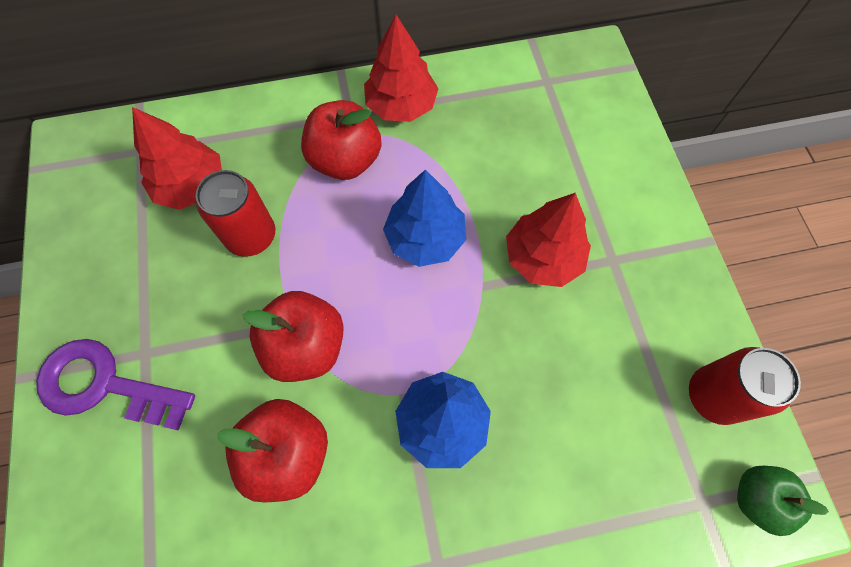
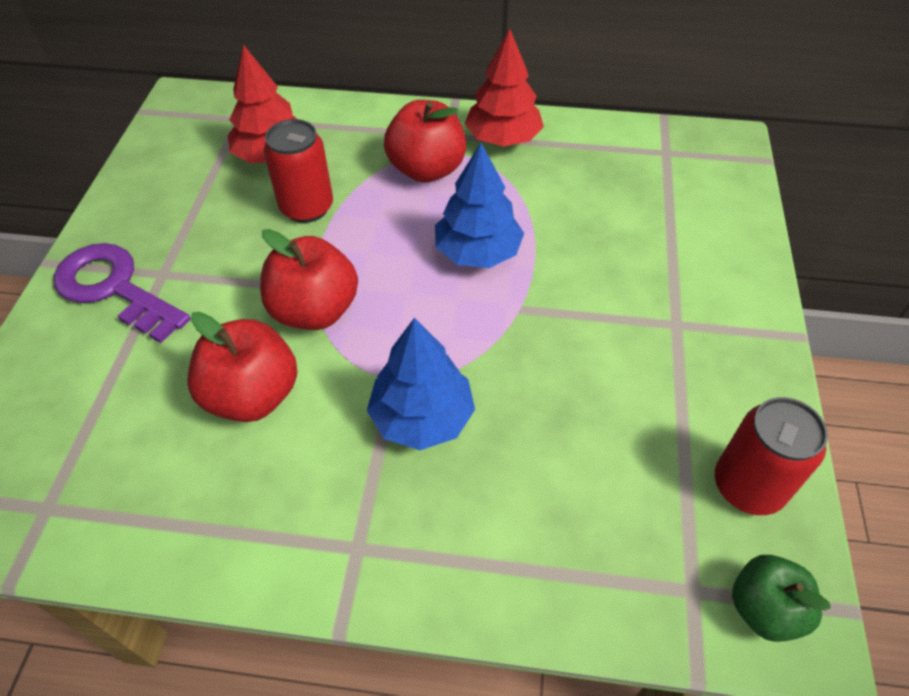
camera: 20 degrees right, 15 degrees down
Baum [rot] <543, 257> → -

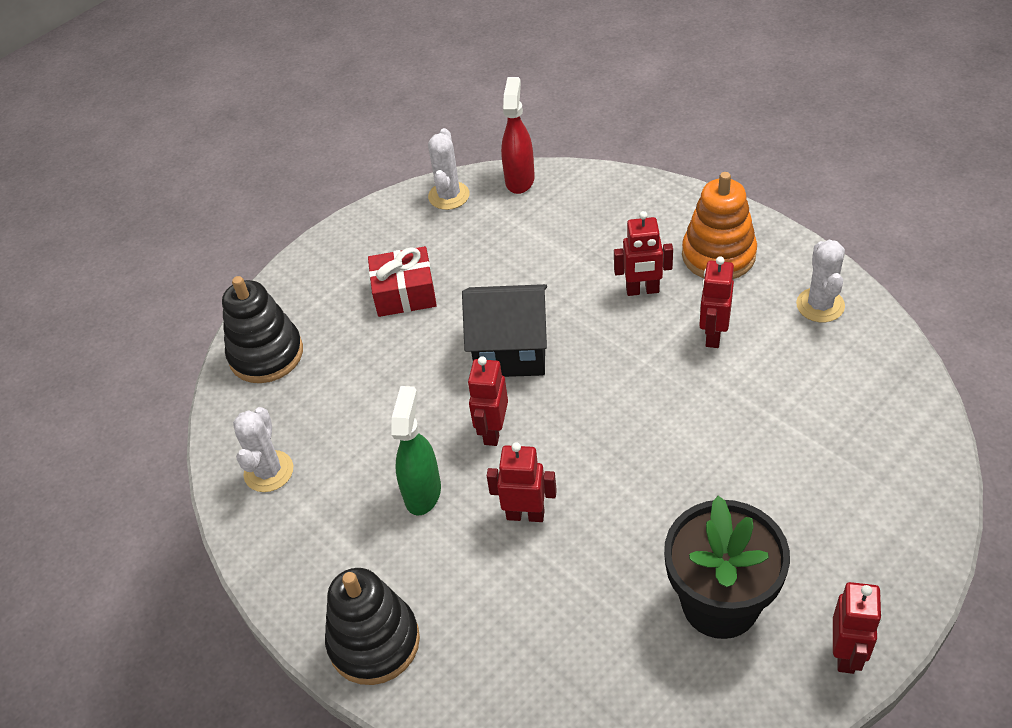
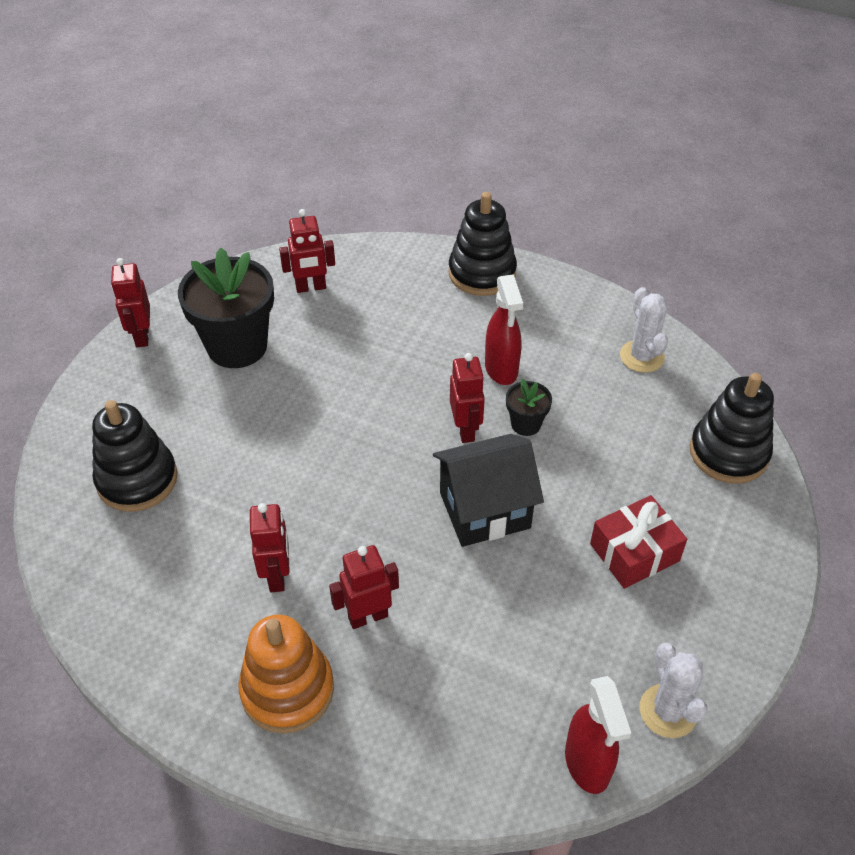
camera: 155 degrees right, 0 degrees up
Kaktus [weiß] <820, 305> → -
Sprühflasche [grün] <423, 492> → Sprühflasche [rot] <501, 369>
Roboter [rot] <525, 514> → Roboter [rot] <311, 287>, move
- → Blumentopf [schwarz] <526, 424>
- → Stapelspielzeug [schwarz] <137, 479>

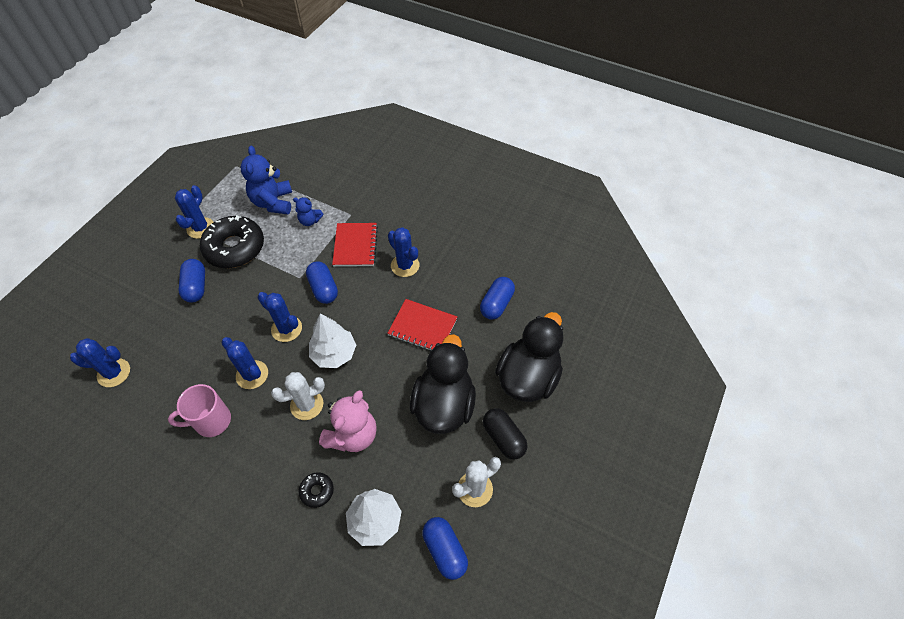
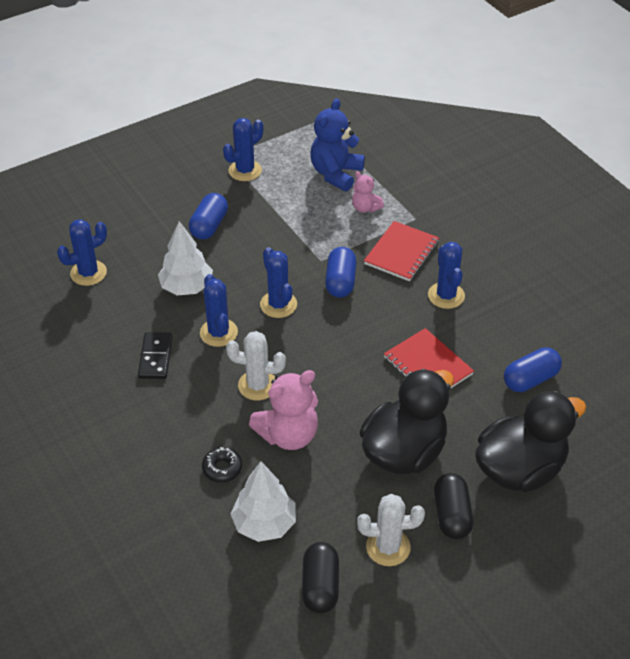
camera: 30 degrees right, 10 degrees down
Teddybär [blau] <310, 221> → Teddybär [rosa] <365, 208>
Donut [schwarz] <235, 248> → -
Baum [weiß] <334, 354> → Baum [weiß] <187, 287>, move
Kaktus [blau] <114, 373> → Kaktus [blau] <88, 273>, 60 degrees counterclockwise
Tasse [rosa] <211, 421> → Dominostein [schwarz] <156, 357>
Kapsel [blau] <445, 550> → Kapsel [schwarz] <320, 586>

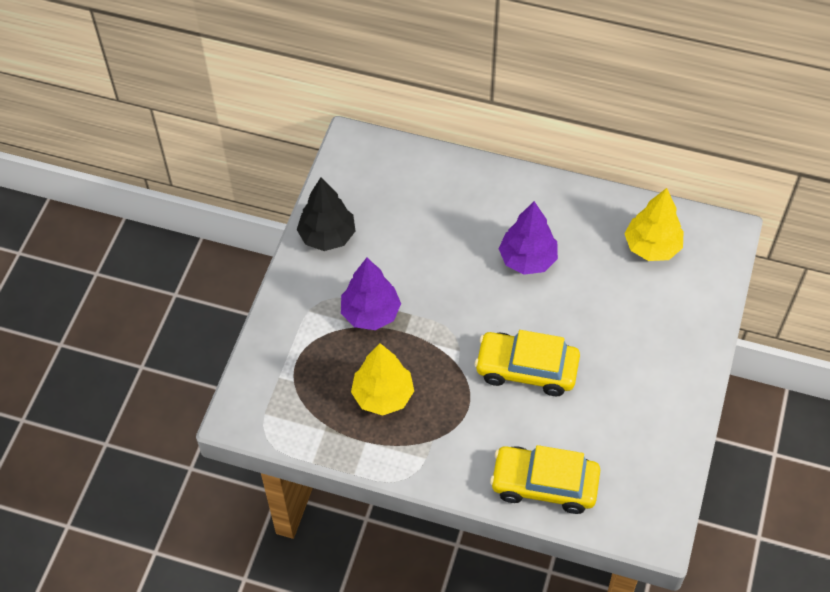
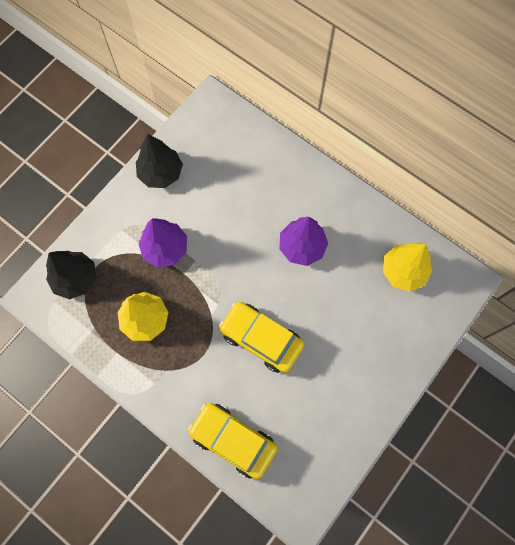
camera: 20 degrees right, 15 degrees up
- → Baum [schwarz] <76, 278>

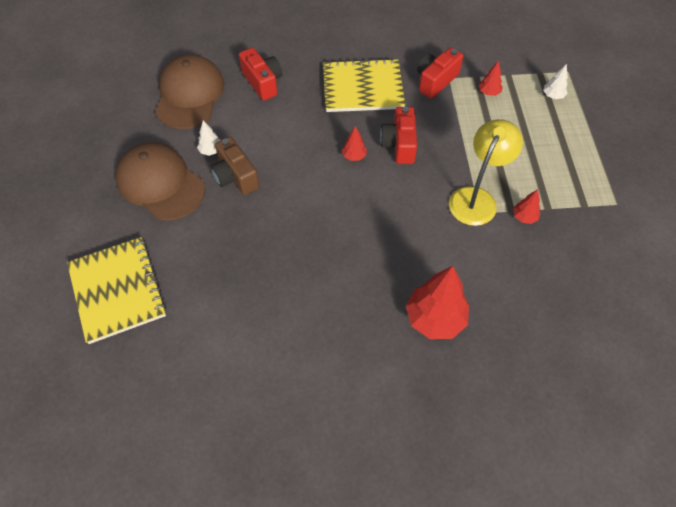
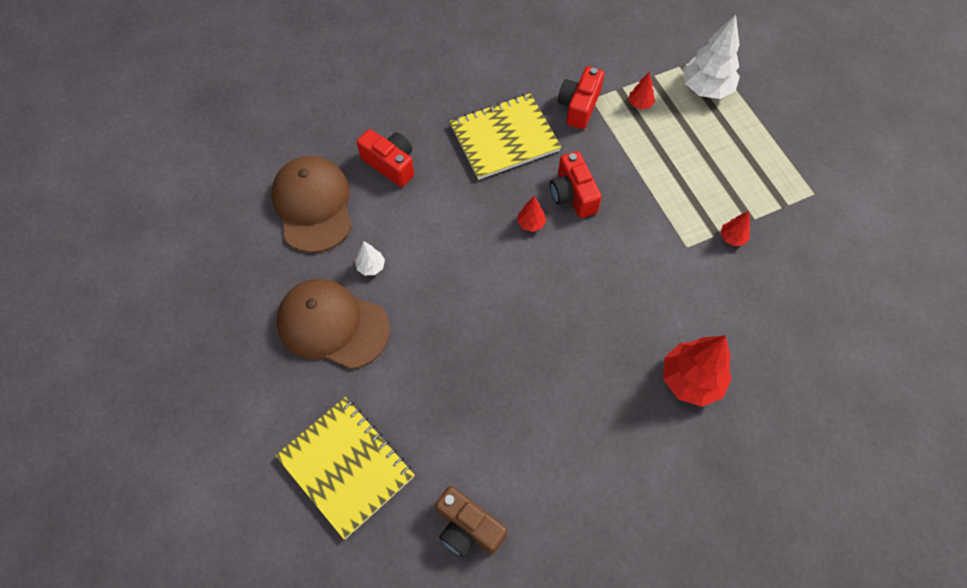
camera: 20 degrees left, 5 degrees up
Baum [weiß] <553, 96> → Baum [weiß] <706, 88>, x2.10
Lampe [gelb] <476, 198> → -
Kamera [braun] <235, 176> → Kamera [braun] <468, 527>, move

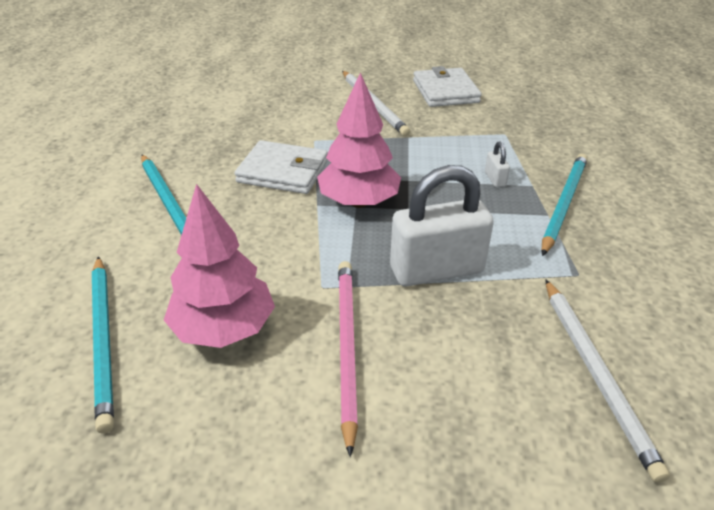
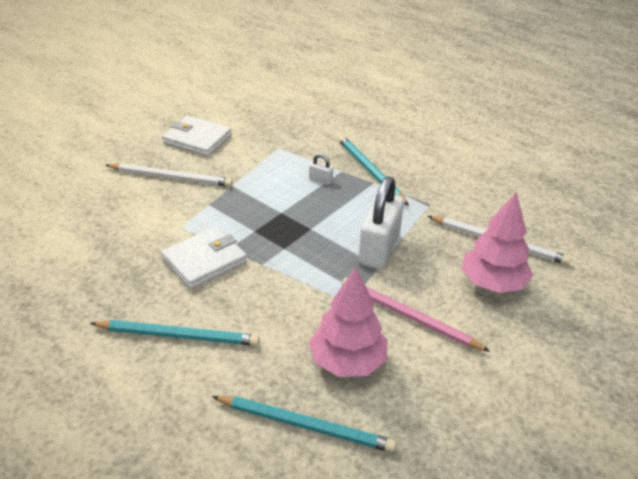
camera: 55 degrees left, 0 degrees up
Baum [rosa] <359, 202> → Baum [rosa] <492, 283>, move

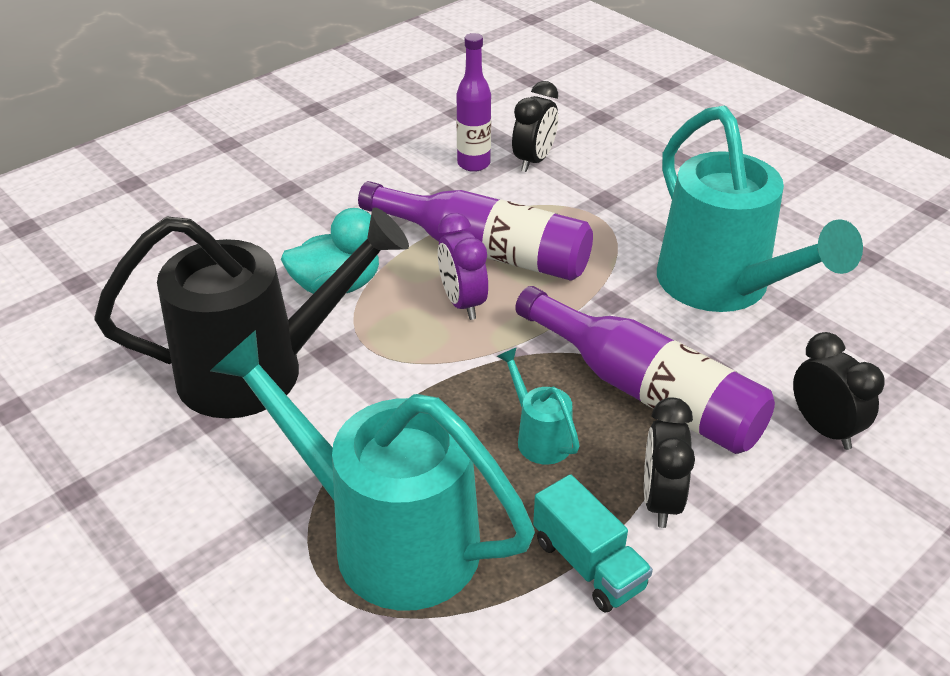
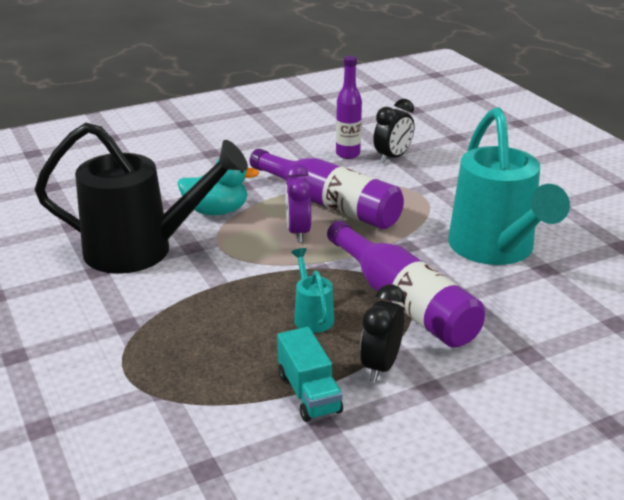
camera: 15 degrees right, 10 degrees down
Gießkanne [türkis] <387, 537> → -
Wecker [schwarz] <824, 429> → -

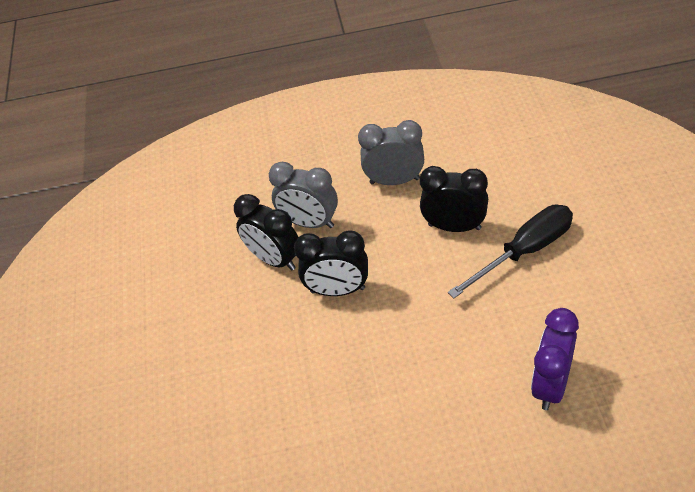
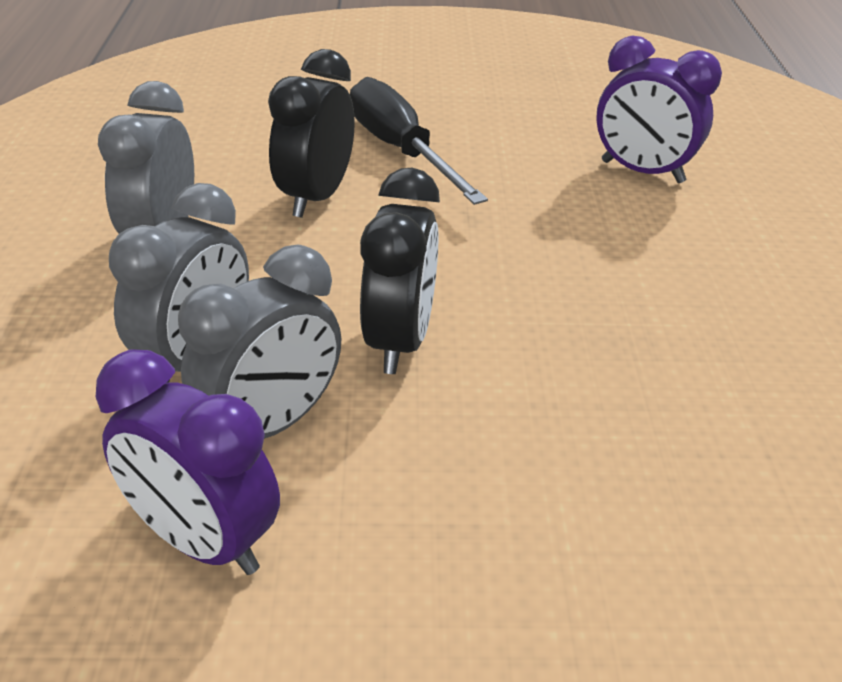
camera: 90 degrees left, 10 degrees down
Wecker [schwarz] <274, 259> → Wecker [grau] <271, 424>
- → Wecker [lila] <203, 540>

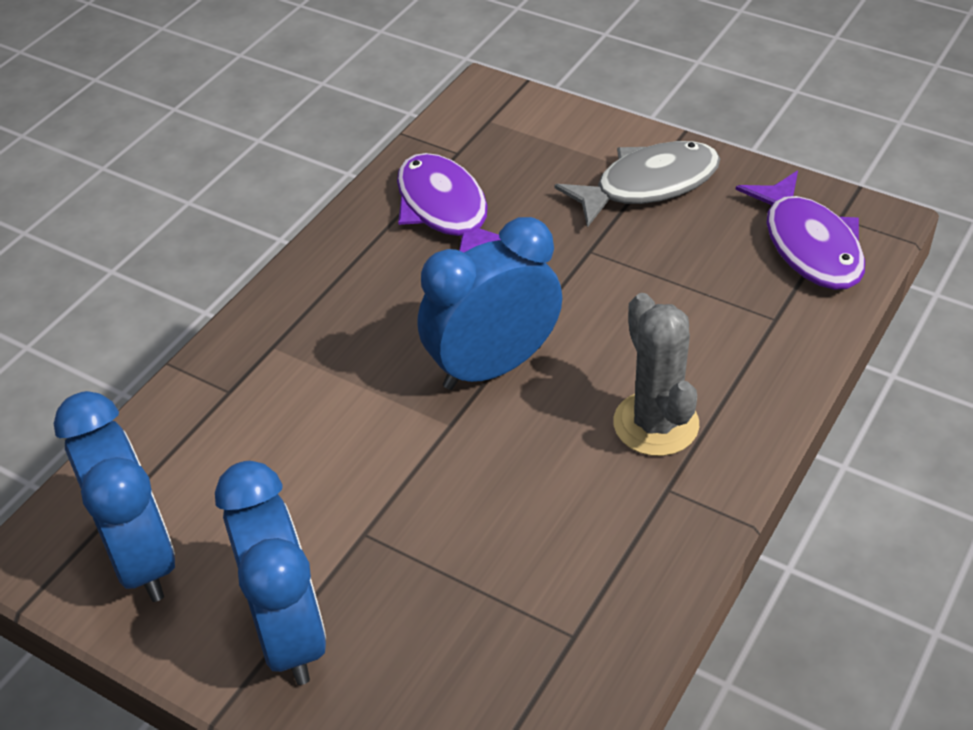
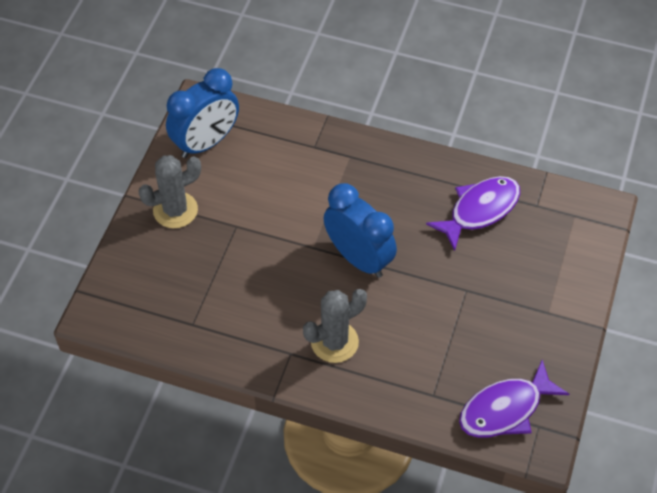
camera: 75 degrees right, 10 degrees up
Fisch [grau] <648, 185> → -
Wecker [blau] <288, 632> → Kaktus [grau] <175, 210>

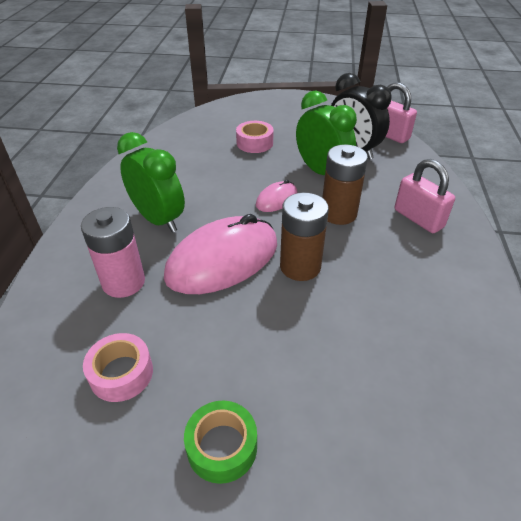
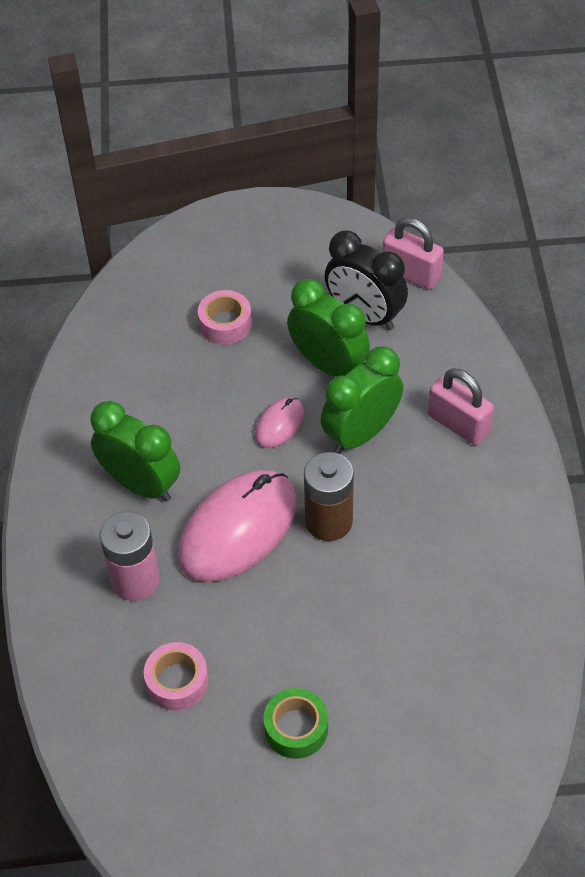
camera: 10 degrees left, 10 degrees up
Batterie [braun] <338, 213> → Wecker [grün] <361, 434>

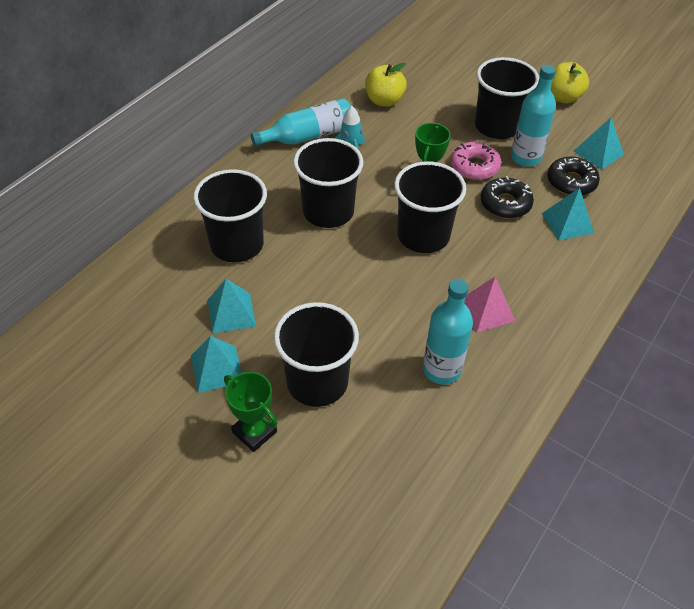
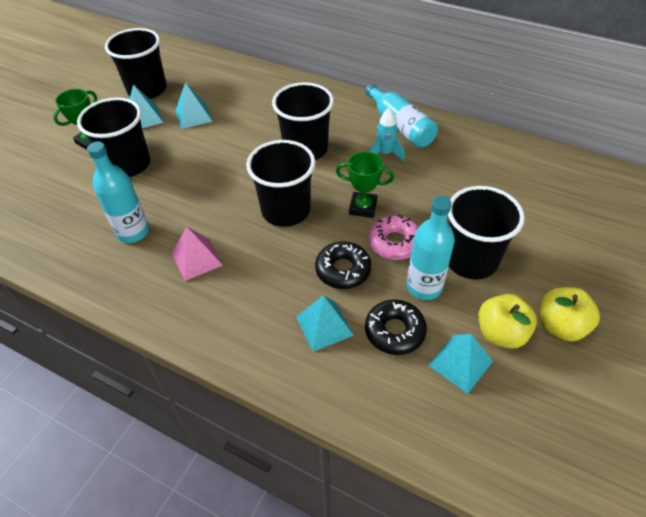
camera: 85 degrees right, 0 degrees up
Apfel [gelb] <384, 101> → Apfel [gelb] <501, 333>, move
Becher [schwarz] <237, 244> → Becher [schwarz] <147, 90>, move

